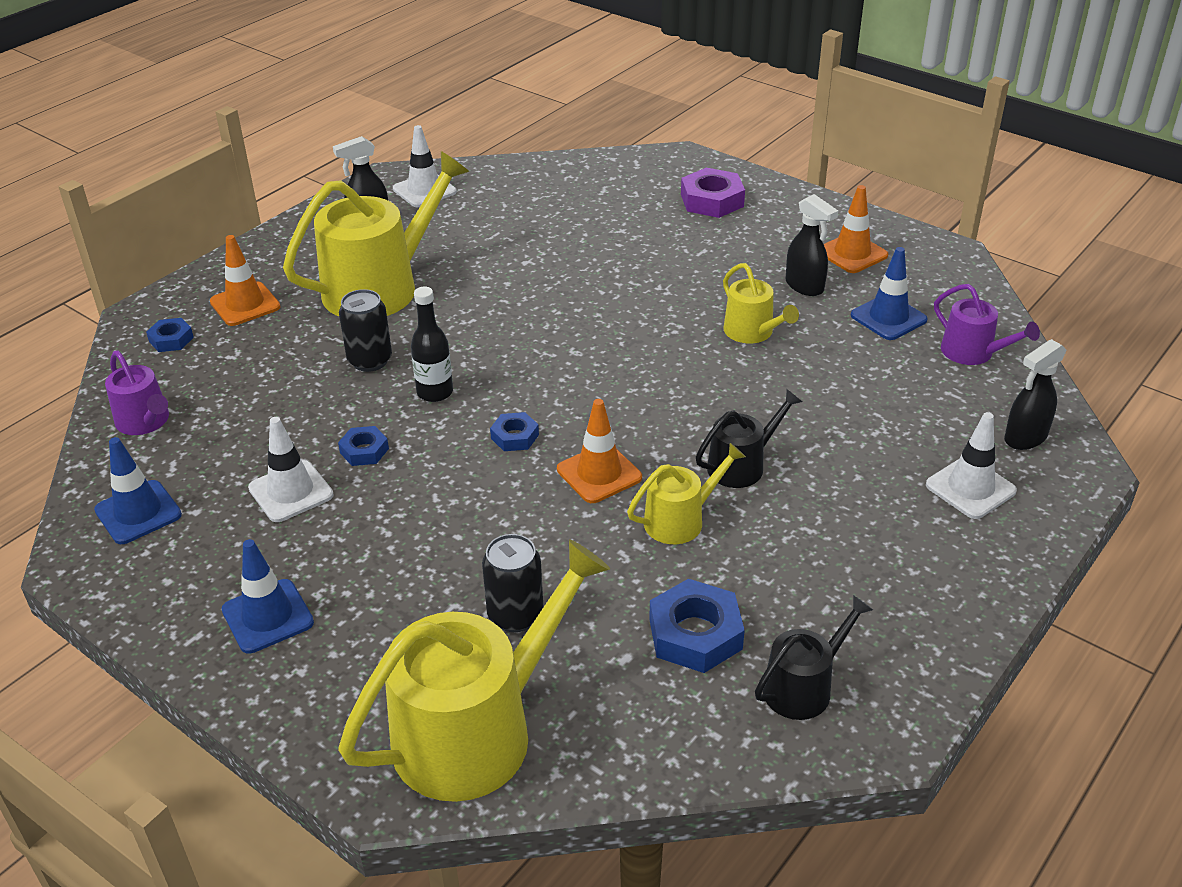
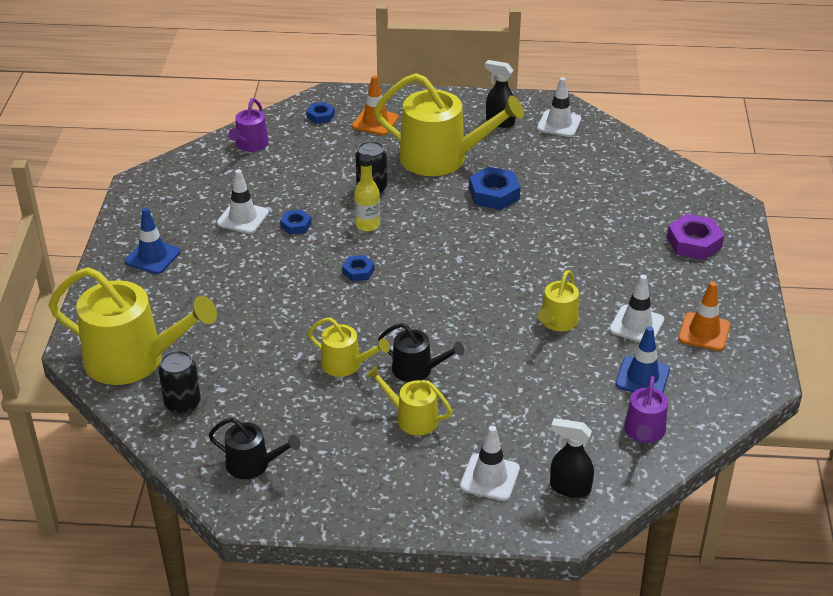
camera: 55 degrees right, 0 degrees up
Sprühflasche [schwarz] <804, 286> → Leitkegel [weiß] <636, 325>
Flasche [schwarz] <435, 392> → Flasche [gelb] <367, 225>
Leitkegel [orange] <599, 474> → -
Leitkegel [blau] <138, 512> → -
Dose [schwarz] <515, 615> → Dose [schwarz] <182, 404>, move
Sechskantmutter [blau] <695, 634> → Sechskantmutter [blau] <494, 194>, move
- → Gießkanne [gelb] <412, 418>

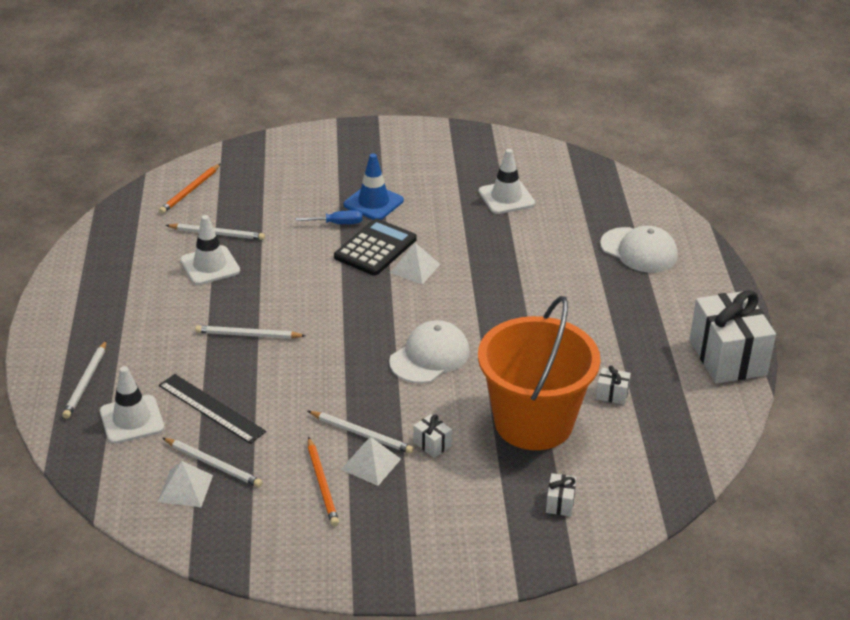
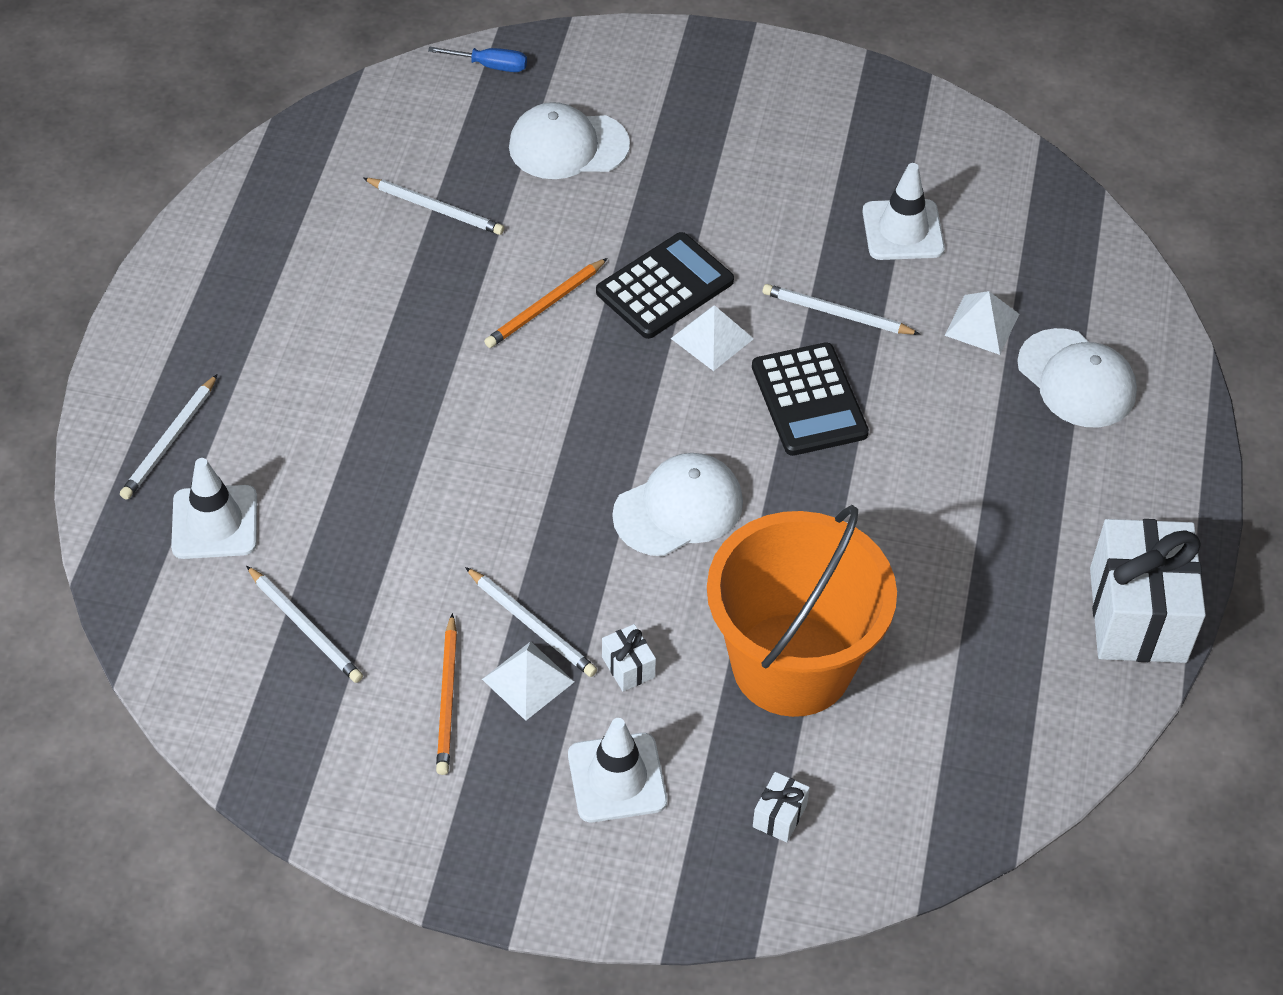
camera: 15 degrees right, 15 degrees up
Leitkegel [blau] <373, 203> → -
Bleistift [orange] <190, 191> → Bleistift [orange] <545, 306>, move
Schraubenzieher [blau] <337, 223> → Schraubenzieher [blau] <490, 66>, move
Leitkegel [weiß] <210, 266> → Leitkegel [weiß] <617, 778>, move
Bleistift [weiß] <248, 335> → Bleistift [weiß] <836, 314>, move
Geschenk [weiß] <612, 394> → -
Lineal [schwarz] <211, 408> → -
Pyramide [weiß] <185, 488> → Pyramide [weiß] <982, 324>, move
- → Kappe [weiß] <568, 146>
- → Taschenrechner [schwarz] <809, 400>

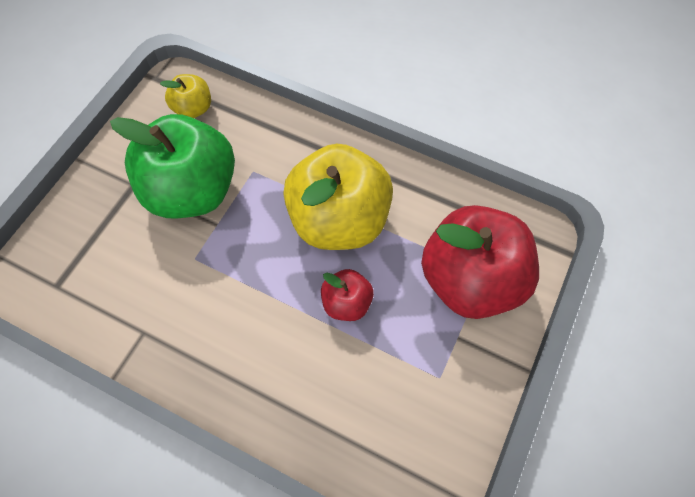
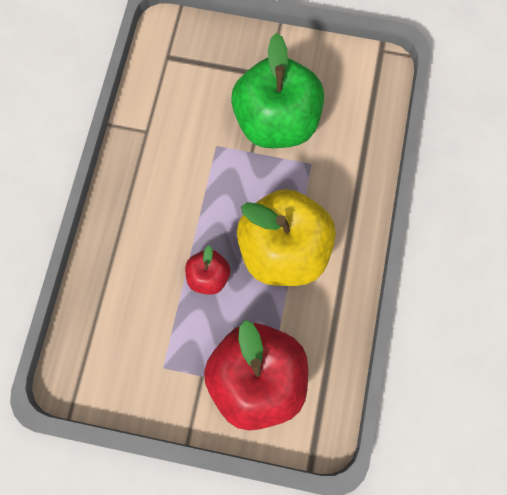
camera: 75 degrees right, 10 degrees up
Apfel [gelb] <193, 109> → -

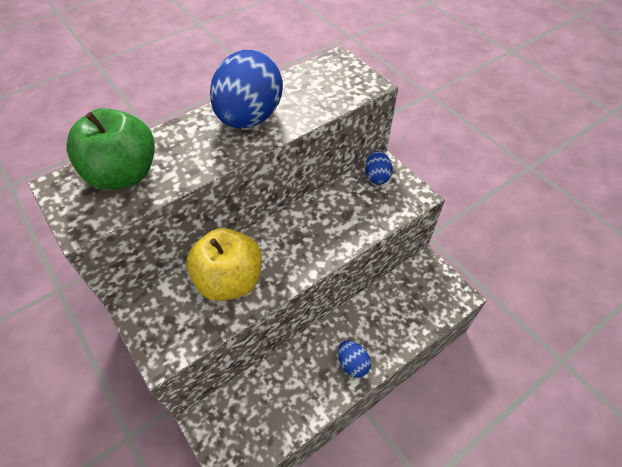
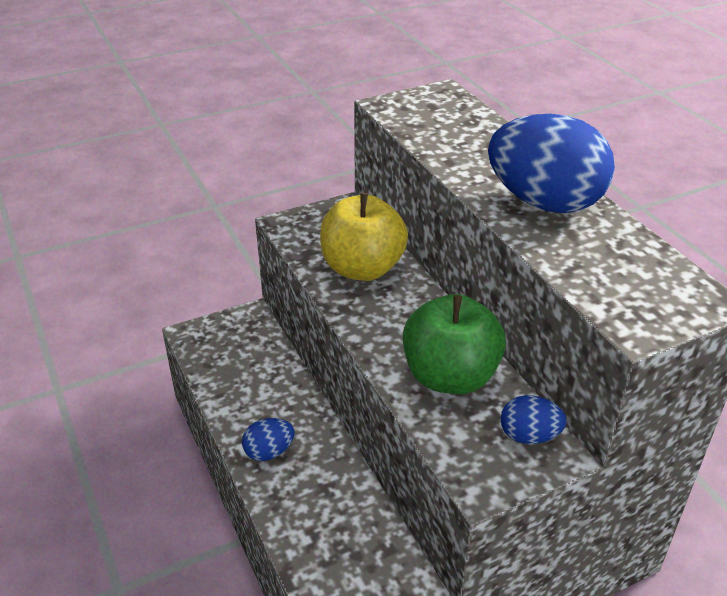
camera: 100 degrees right, 15 degrees down
Apfel [grün] <124, 174> → Apfel [grün] <450, 377>, move

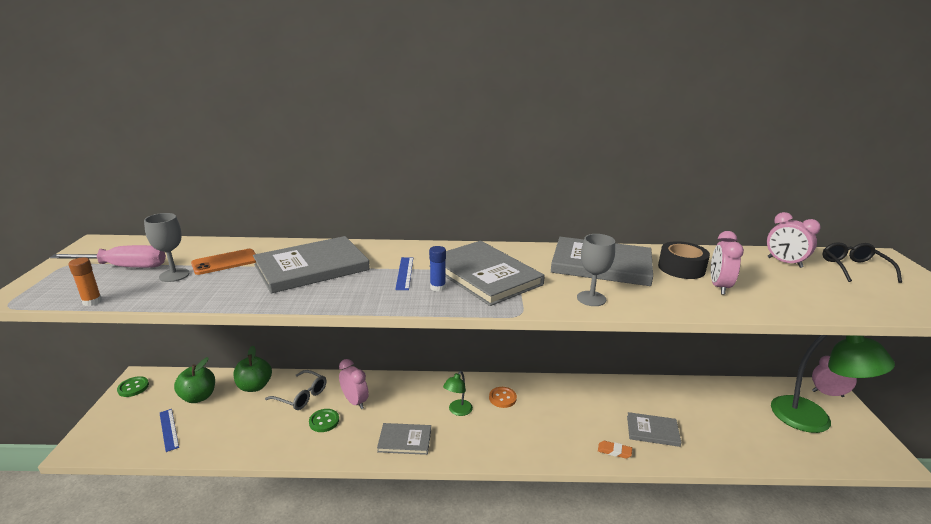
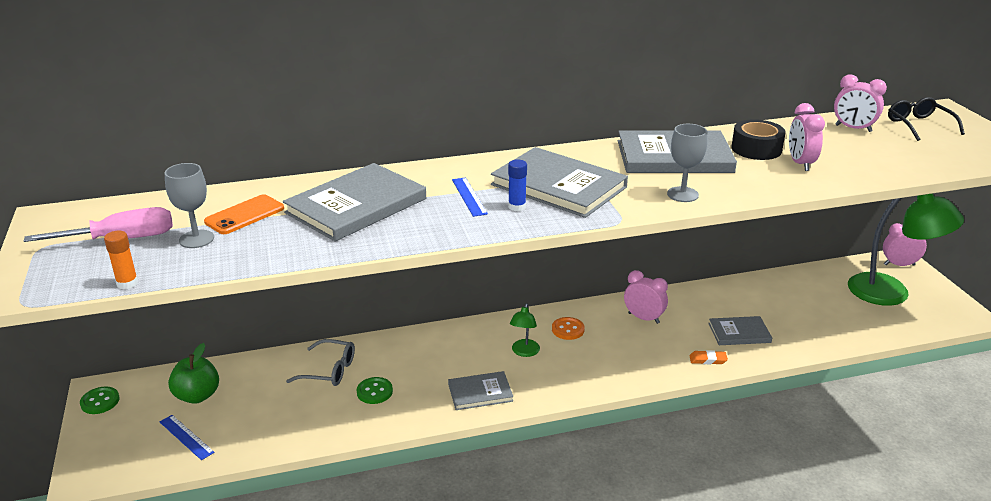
camera: 15 degrees left, 5 degrees up
Apfel [grün] <255, 386> → -
Wecker [rosa] <355, 401> → Wecker [rosa] <643, 318>, move

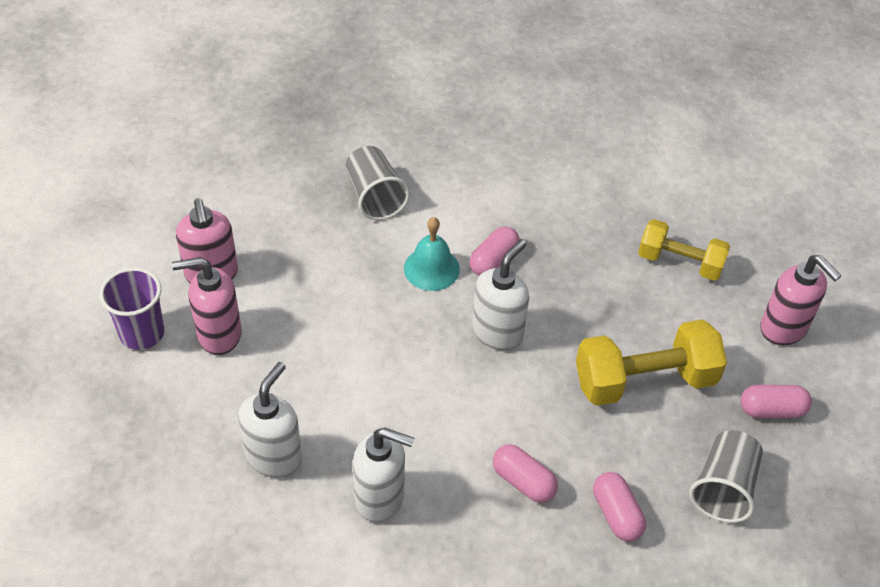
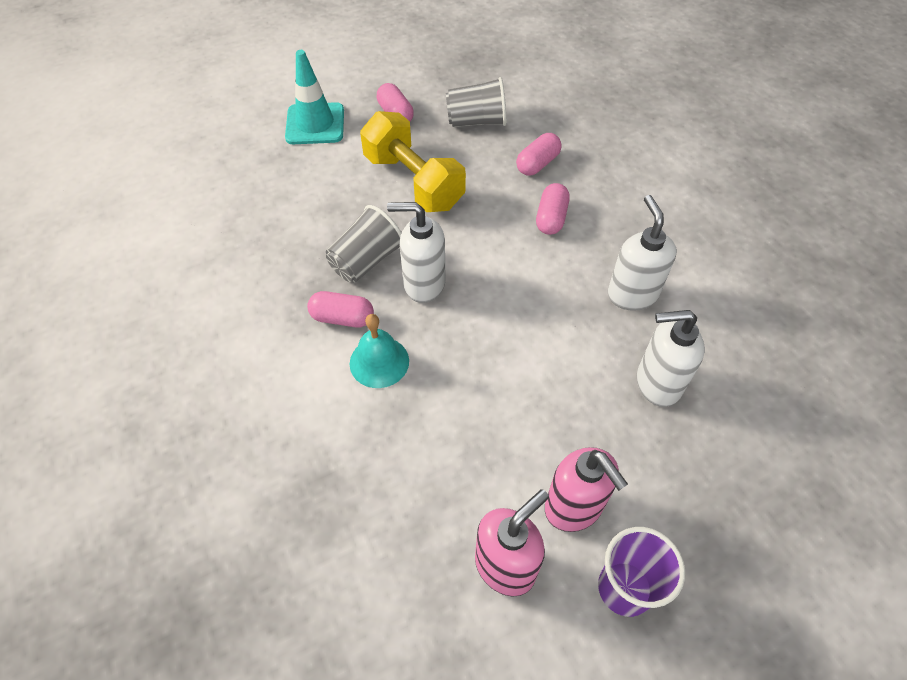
camera: 115 degrees left, 5 degrees up
Becher [grau] <375, 197> → Becher [grau] <366, 261>, move
Hantel [gelb] <680, 262> → -
Seifenspender [rosa] <784, 328> → Leitkegel [türkis] <315, 124>

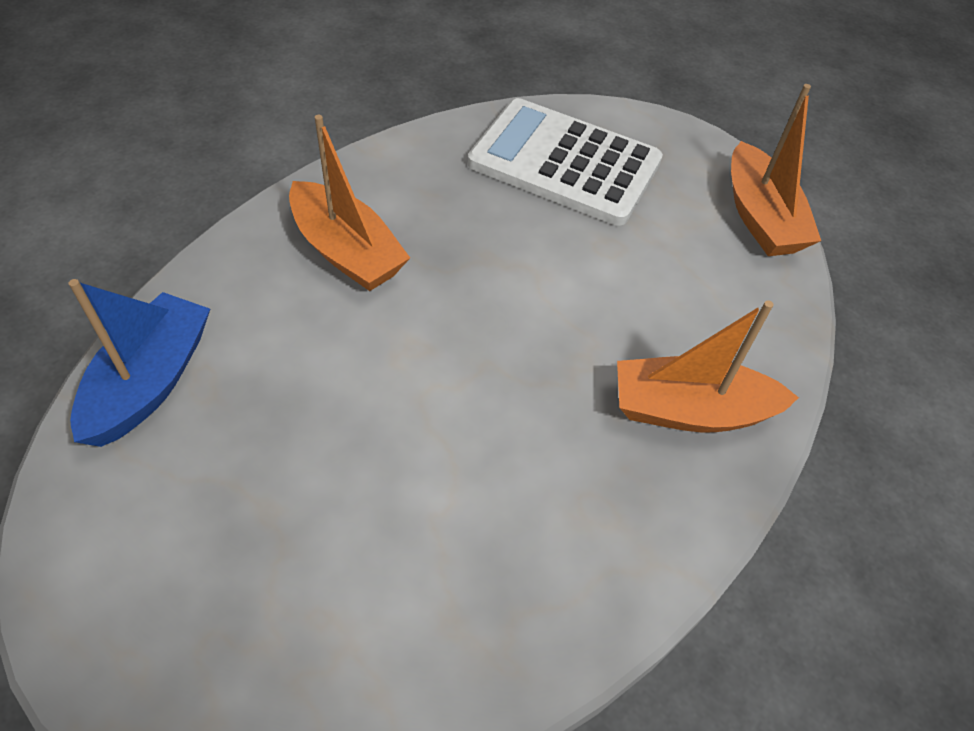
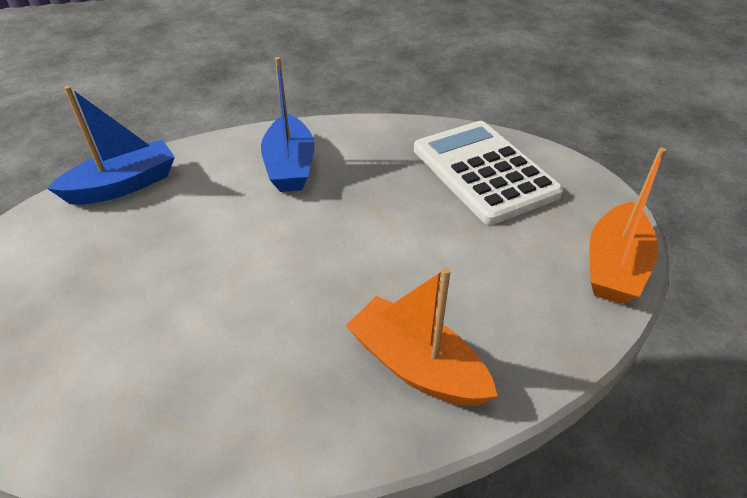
camera: 40 degrees right, 10 degrees down
Boot [orange] <347, 251> → Boot [blau] <290, 166>

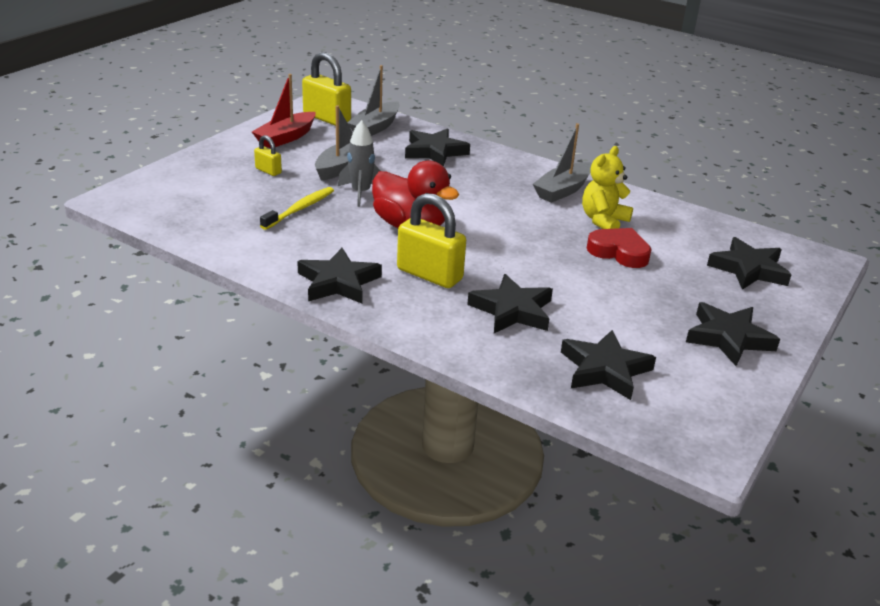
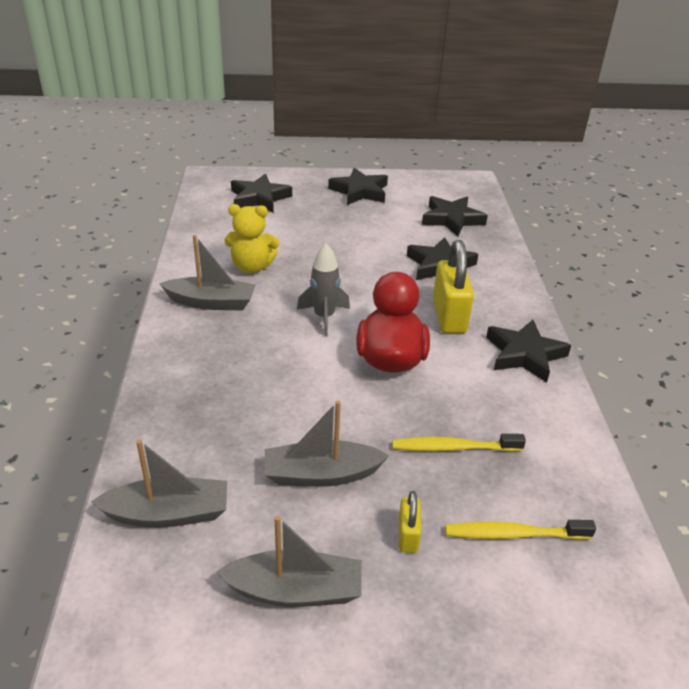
camera: 125 degrees left, 5 degrees up
Vorhängeschloss [gelb] <327, 118> → -
Boot [rot] <286, 138> → Boot [grau] <295, 590>
Rakete [grau] <361, 193> → Rakete [grau] <324, 317>, move
Stern [schwarz] <434, 151> → -
Herz [rot] <619, 252> → -
- → Zahnbürste [gelb] <513, 534>

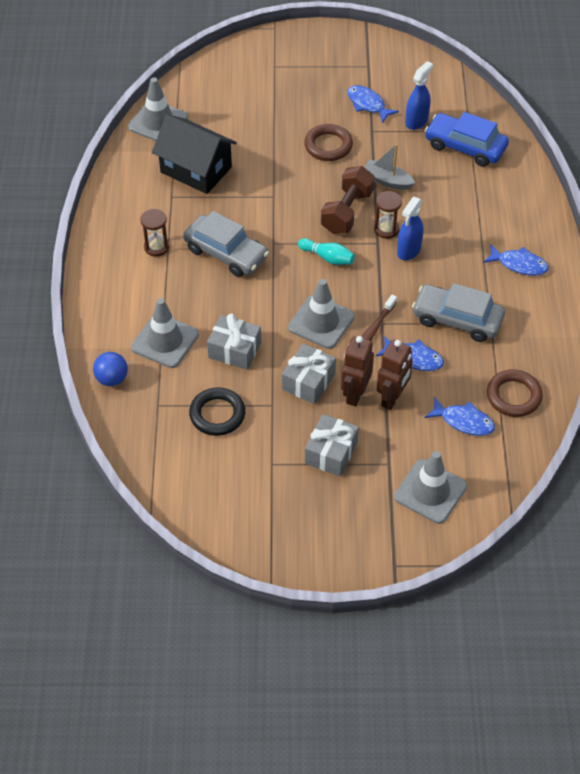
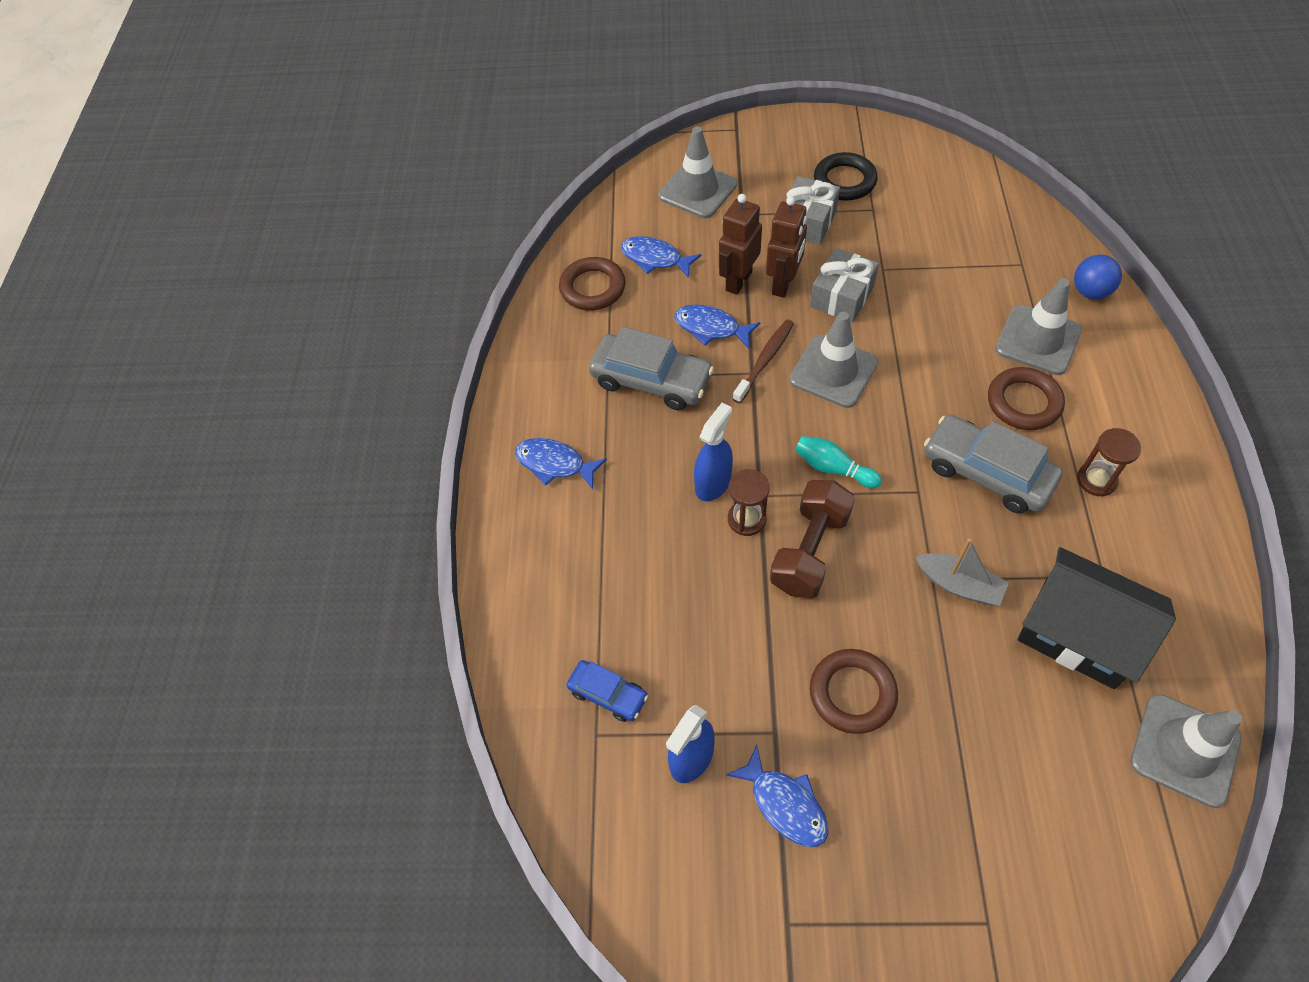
camera: 175 degrees left, 5 degrees up
Auto [blau] <465, 147> → Auto [blau] <608, 694>, x0.56
Boot [grau] <387, 180> → Boot [grau] <959, 585>, move
Geschenk [grau] <234, 350> → -
Ring [schwarz] <217, 414> → Ring [schwarz] <844, 181>, move
- → Ring [braun] <1023, 402>

